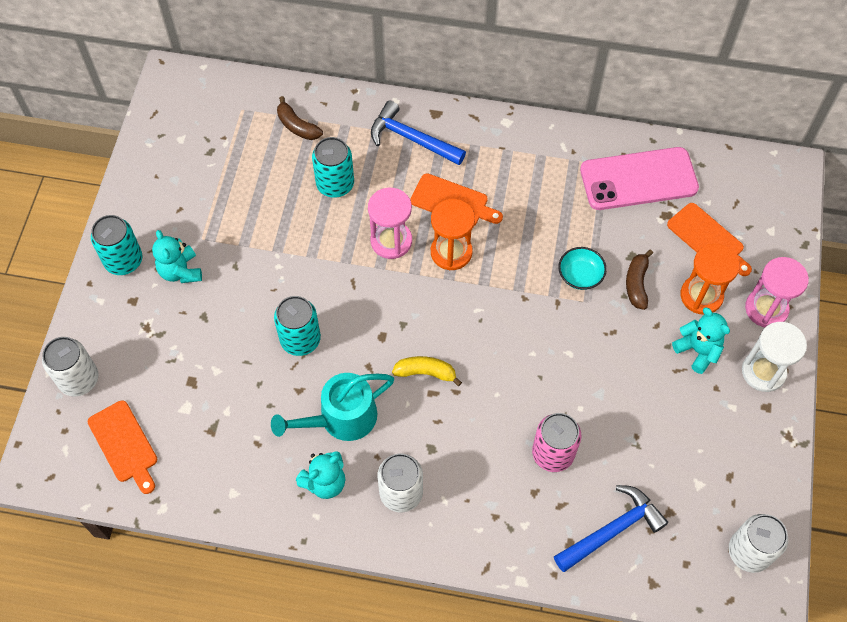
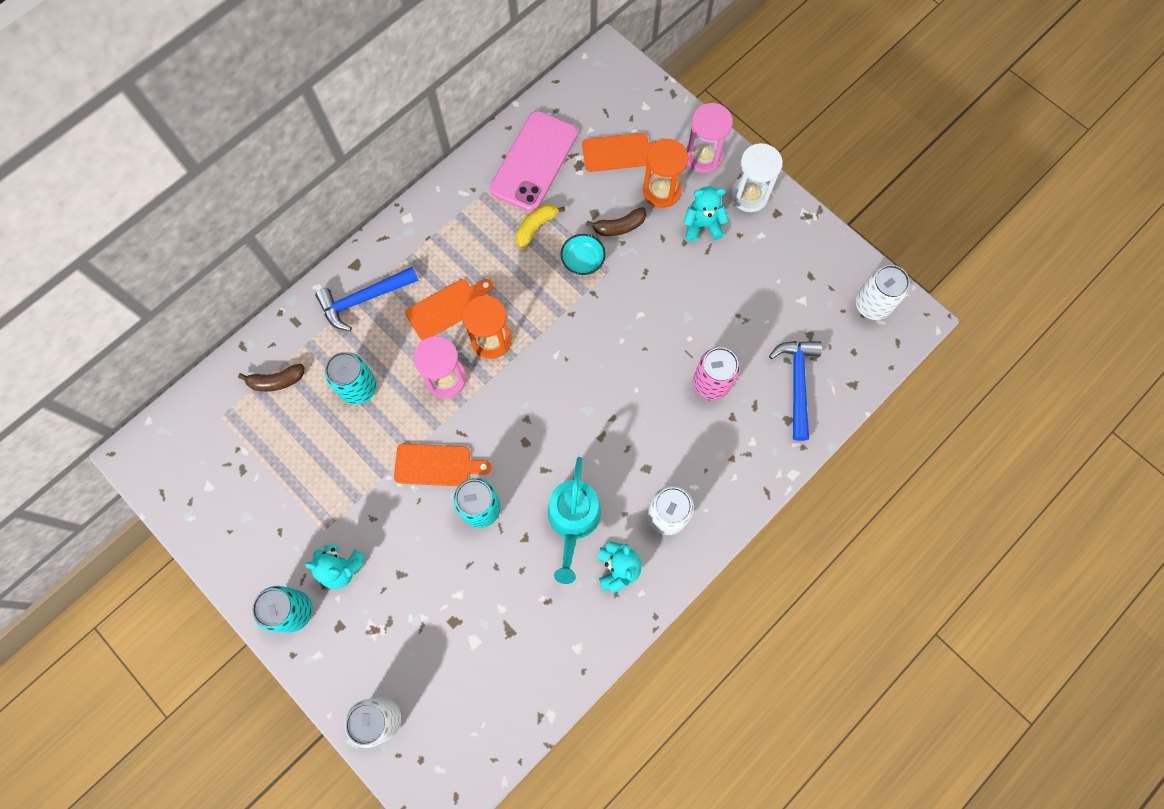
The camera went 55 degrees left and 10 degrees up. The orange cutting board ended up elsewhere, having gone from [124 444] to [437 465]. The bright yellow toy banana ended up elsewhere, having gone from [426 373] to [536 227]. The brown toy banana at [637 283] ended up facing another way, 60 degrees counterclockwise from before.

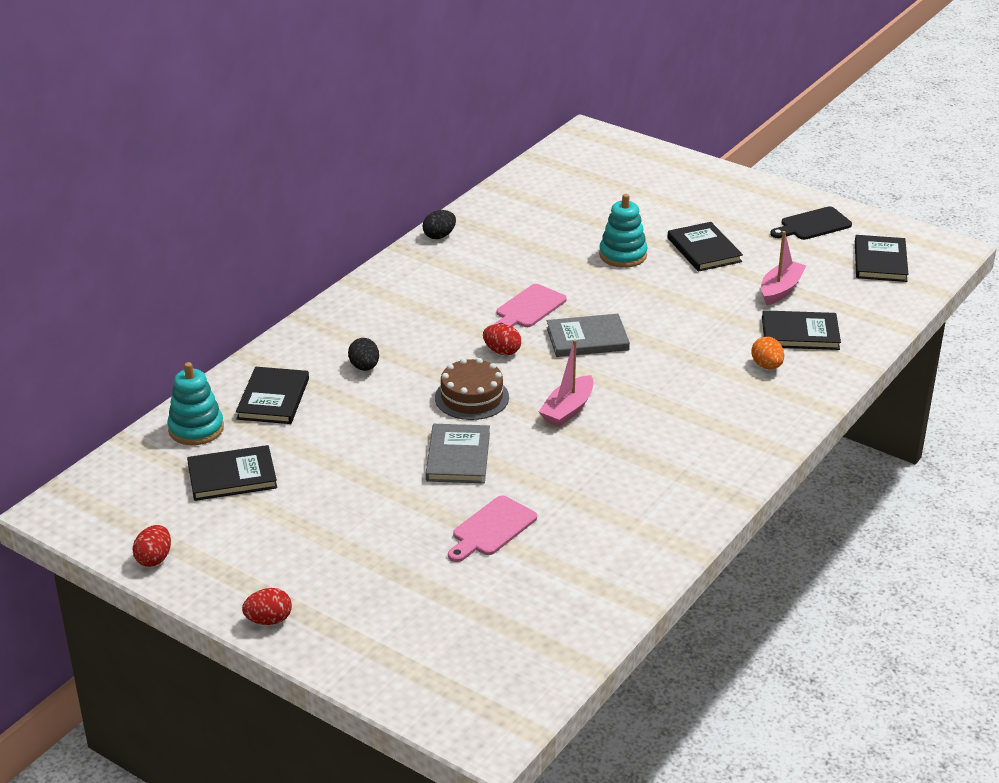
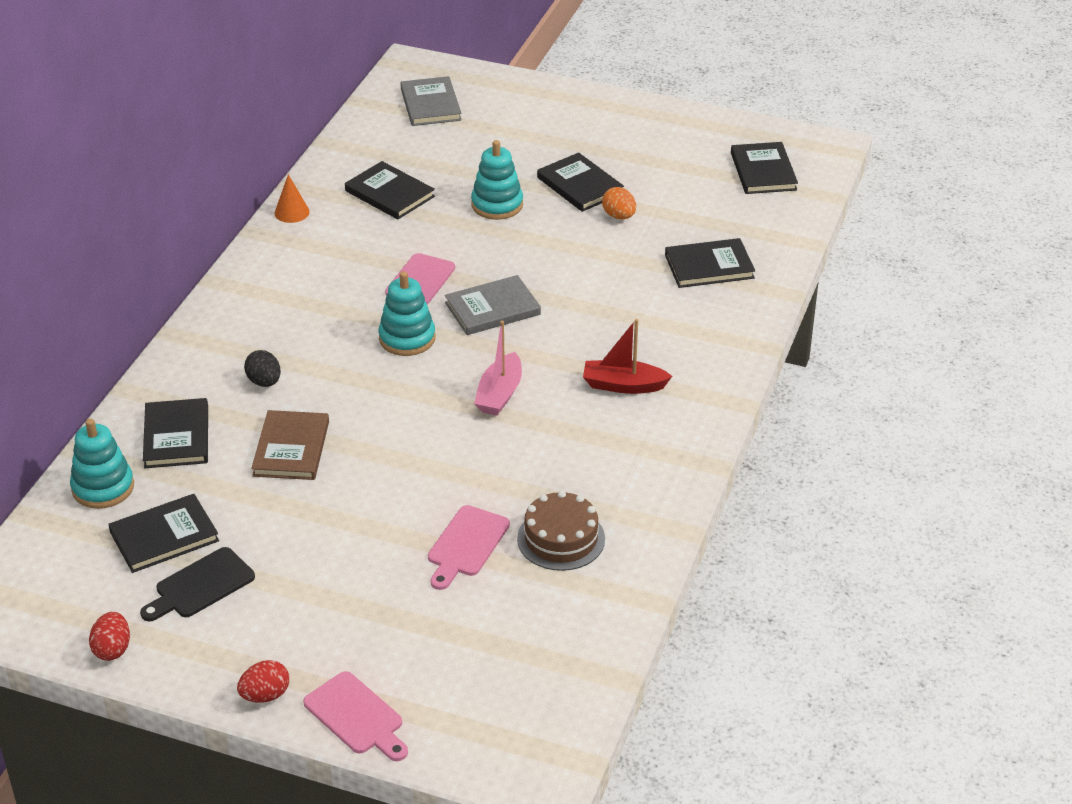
The camera went 15 degrees left and 5 degrees up. The jet-black cutting board ended up elsewhere, having gone from [812 225] to [201 585]. The second view gained the brown book at [291 448]. Where the jet-black toy egg stood at [439 236], the orange cone shape came to stand at [292 212]. The second view gained the rose-pink cutting board at [356 716]. The second view gained the jet-black book at [389 194]. Where the scarlet toy egg stood at [502 351], the aqua ring stacker came to stand at [407 338]. The gray book ended up elsewhere, having gone from [458 457] to [430 104]. The brown layer cake ended up elsewhere, having gone from [472 397] to [561 538]. The second view gained the scarlet sailboat at [623 385]. The orange toy egg ended up elsewhere, having gone from [766 366] to [619 216]. The second view lost the rose-pink sailboat at [780 290].

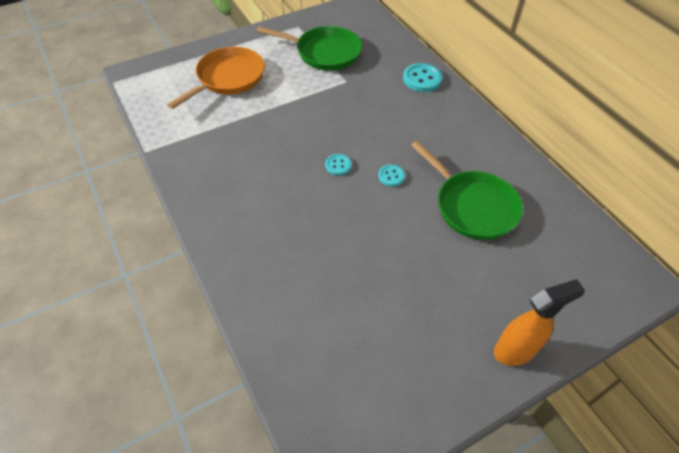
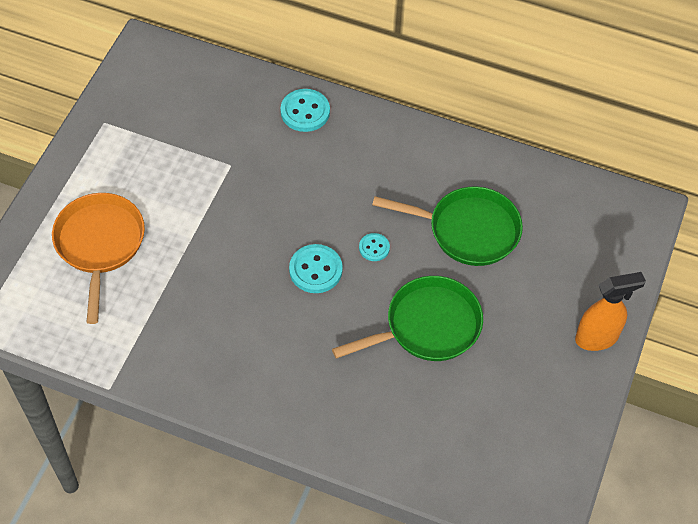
The camera went 40 degrees left and 5 degrees up. The size of the aqua sewing button at [338 165] changed by a factor of 1.71. The green skillet ended up elsewhere, having gone from [324 52] to [427 326]. The orange spray bottle at [515 350] ended up facing another way, 45 degrees clockwise from before.

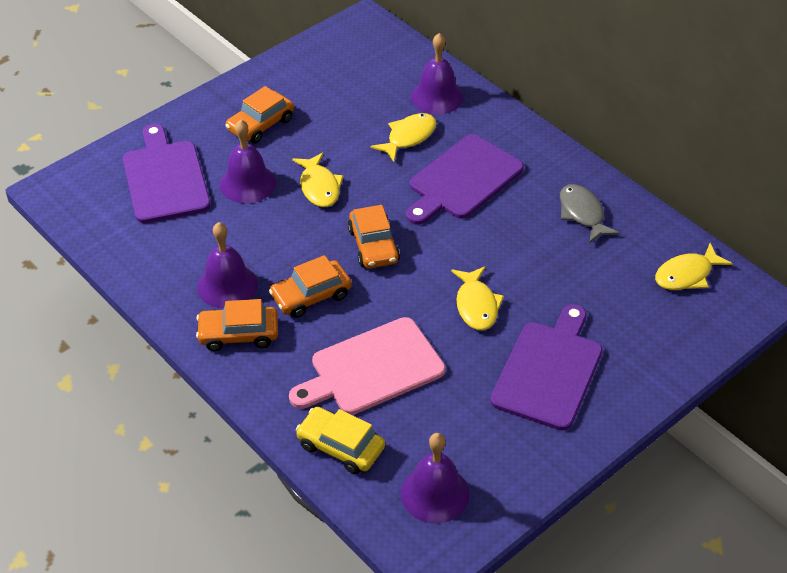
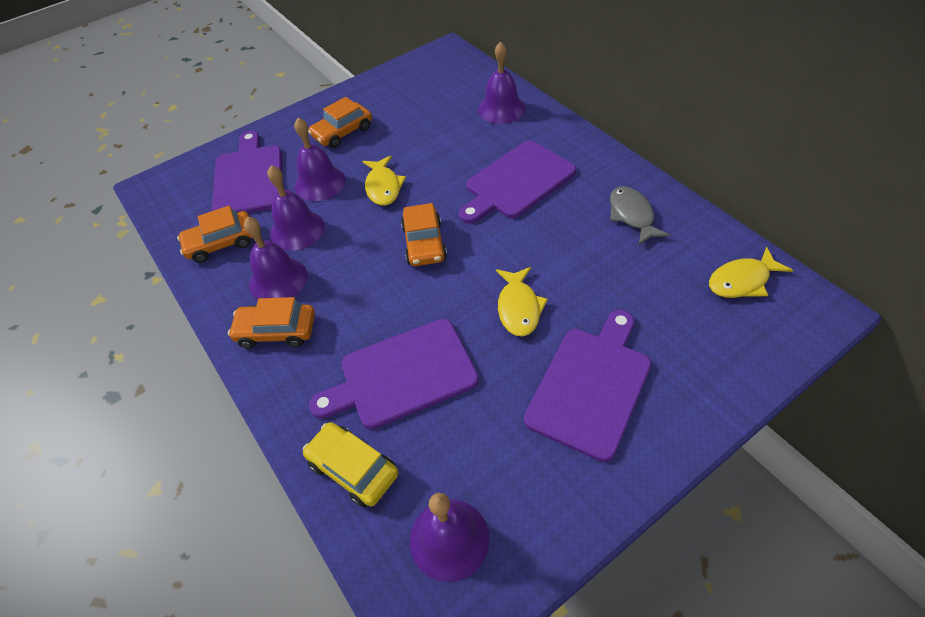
The camera went 10 degrees right and 5 degrees up. The orange automobile ended up elsewhere, having gone from [311 296] to [221 243]. The second view gained the purple hand bell at [297 230]. What was the rose-pink cutting board at [372 368] turned into the purple cutting board at [402 374]. The second view lost the bright yellow toy fish at [408 137].

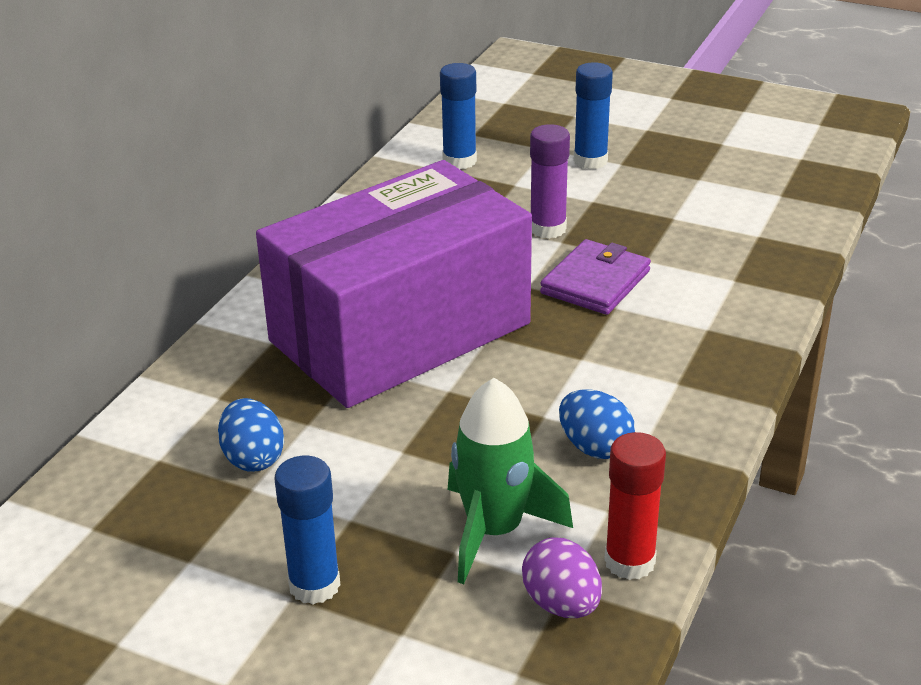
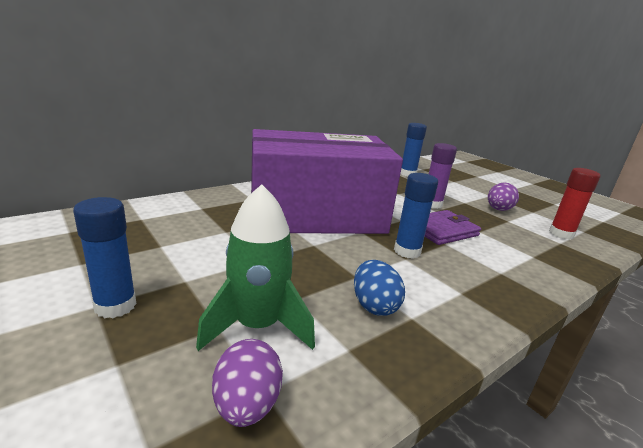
The camera went 25 degrees right and 10 degrees down. The blue glue ended up elsewhere, having gone from [590 161] to [407 251]. The second view gained the purple toy egg at [498 209]. The scarlet glue ended up elsewhere, having gone from [629 561] to [561 234]. The second view lost the blue toy egg at [253 458].

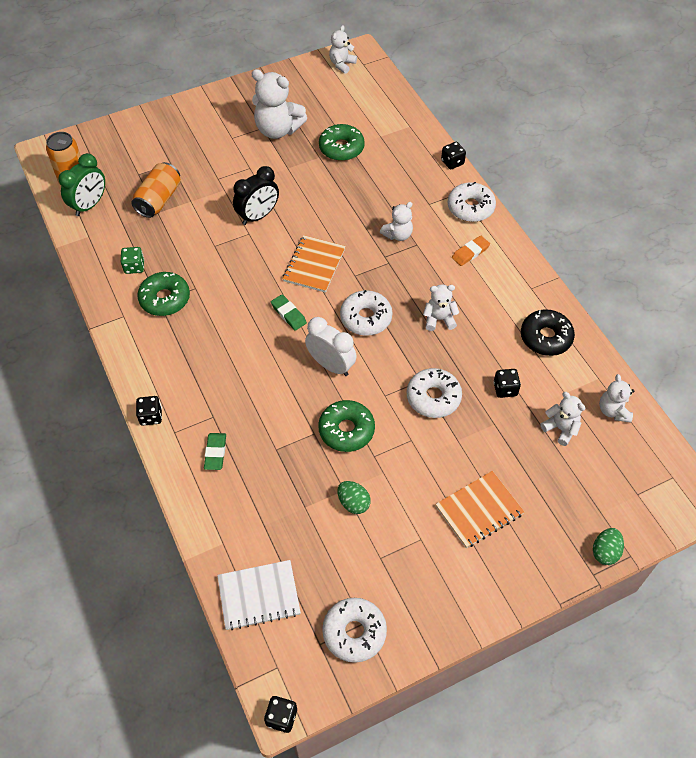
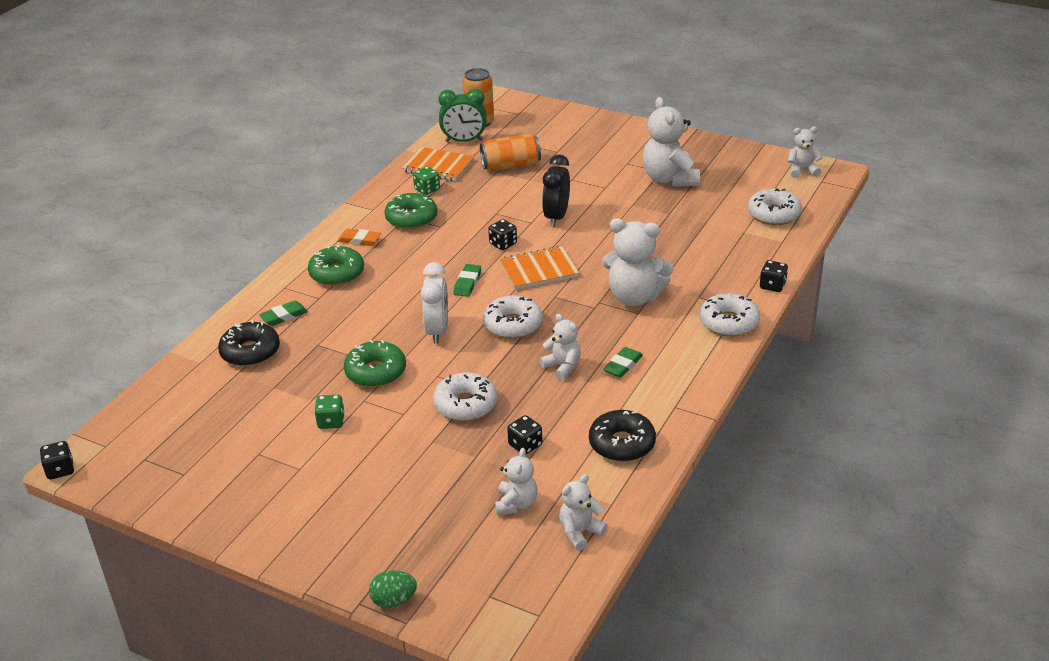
The camera went 55 degrees right and 20 degrees down. The second view gained the jet-black donut at [250 352]. The green donut ended up elsewhere, having gone from [341 148] to [337 273]. The second view gained the green game die at [331 421]. The orange pencil eraser ended up elsewhere, having gone from [470 253] to [359 240]. The orange notebook ended up elsewhere, having gone from [479 510] to [438 166]. The jet-black game die ended up elsewhere, having gone from [151 416] to [503 244]. The jet-black clock at [258 216] ended up facing another way, 90 degrees clockwise from before. The size of the snow-white teddy bear at [398 235] changed by a factor of 1.79. The second view gained the green pencil eraser at [623 365]. The snow-white donut ended up elsewhere, having gone from [354 632] to [773 214]. The second view lost the snow-white notebook at [259 595]. The second view lost the green toy egg at [353 503].

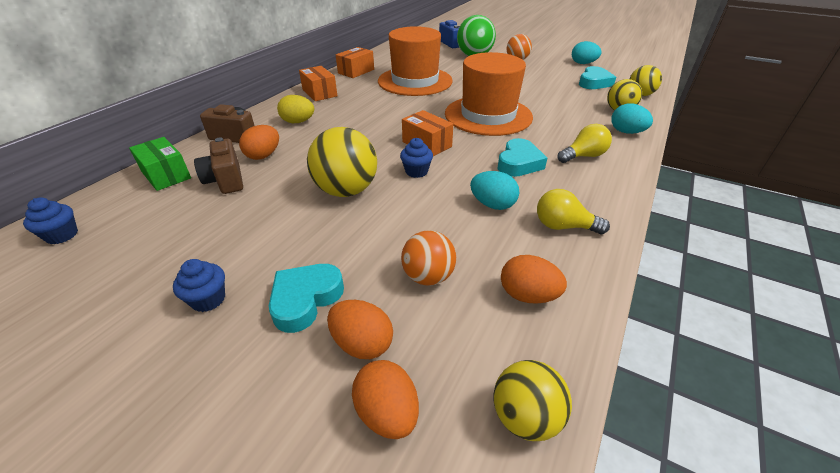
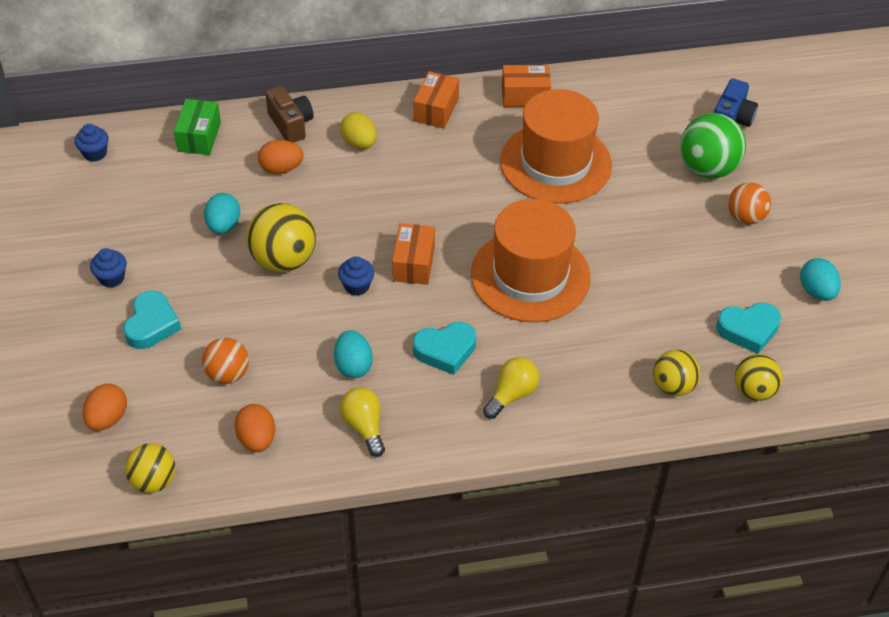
The camera went 50 degrees right and 10 degrees up. The aqua heart at [305 299] ended up facing another way, 105 degrees clockwise from before. The aqua toy egg ended up elsewhere, having gone from [626 132] to [223 226]. The bright yellow lightbulb at [583 156] ended up facing another way, 75 degrees counterclockwise from before. The second view lost the brown camera at [226 180]. The second view lost the orange toy egg at [362 343].

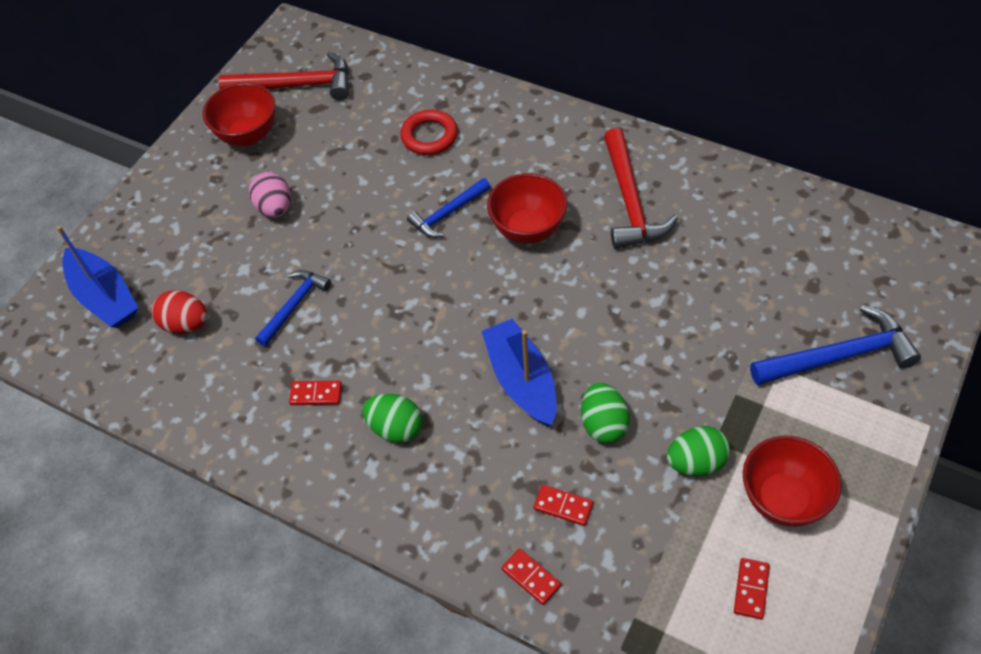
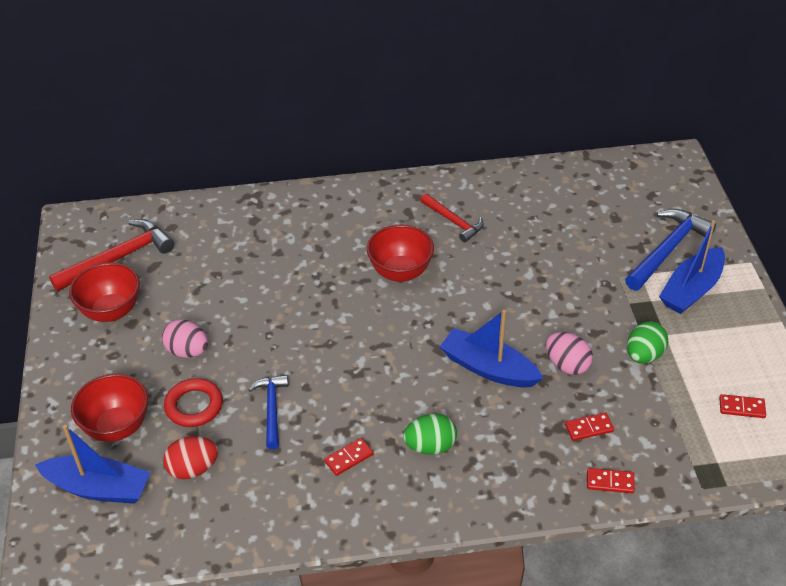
The camera went 40 degrees left and 10 degrees down. The scarlet serving bowl ended up elsewhere, having gone from [783 499] to [117 427]. The scarlet hoop ended up elsewhere, having gone from [429 136] to [194 406]. The size of the scarlet hammer at [630 201] changed by a factor of 0.62. What was the green toy egg at [603 424] turned into the rose-pink toy egg at [567 365]. The second view gained the blue sailboat at [691 290]. The scarlet domino tile at [751 589] ended up facing another way, 60 degrees counterclockwise from before. The second view lost the blue hammer at [447 213].

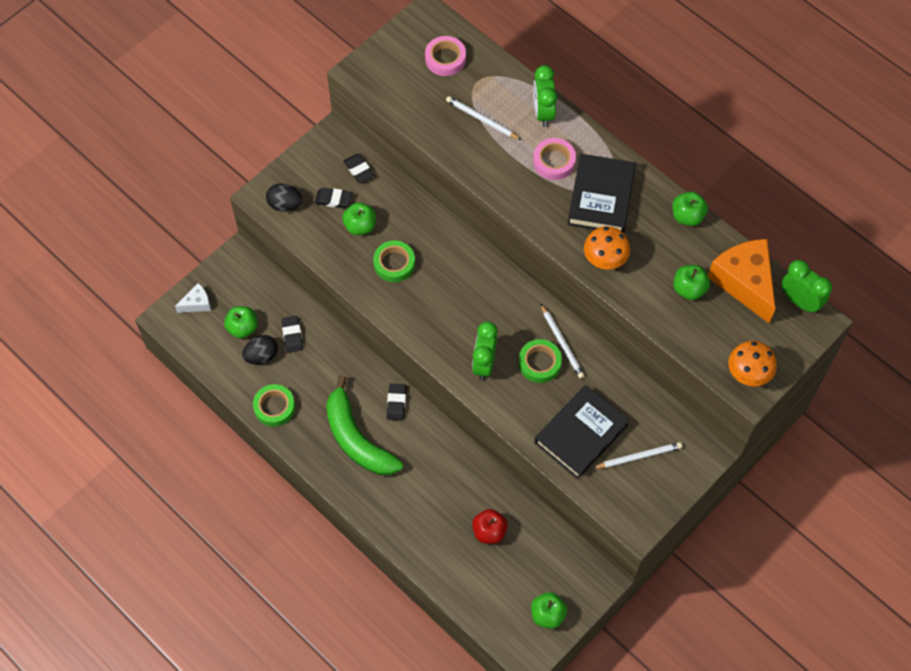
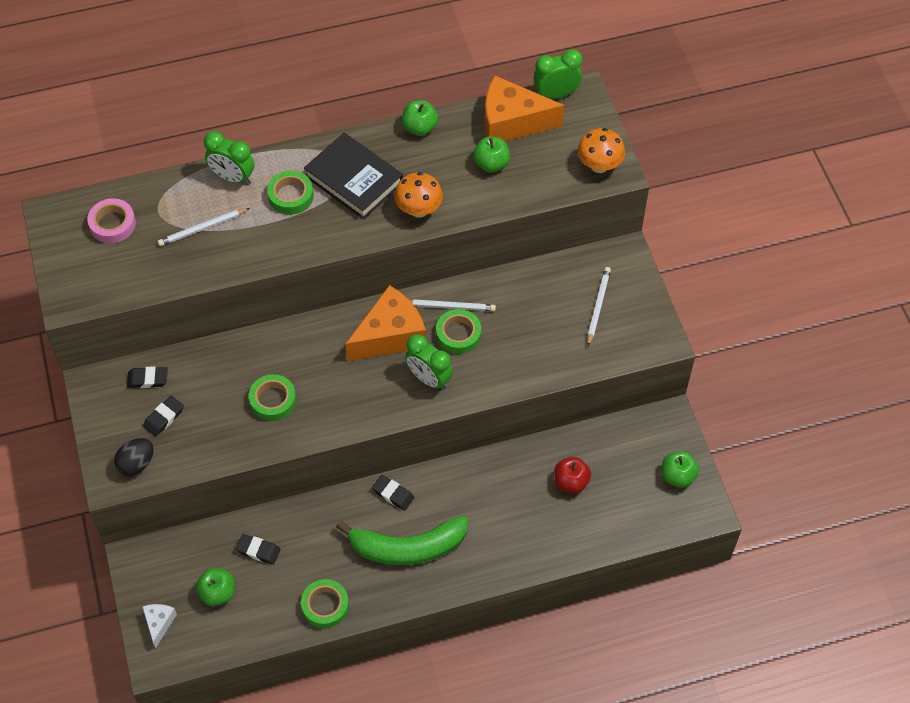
The camera went 60 degrees left and 5 degrees down. What was the rose-pink tape at [554 161] turned into the green tape at [291 196]. The second view gained the orange piece of cheese at [390 335]. The second view lost the jet-black toy egg at [261 356]. The second view lost the green apple at [360 226]. The second view lost the jet-black book at [581 434].

